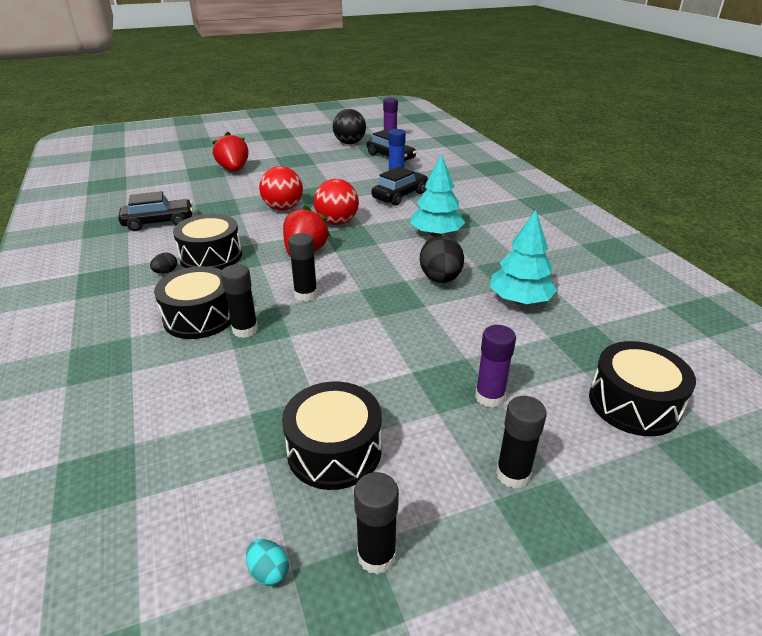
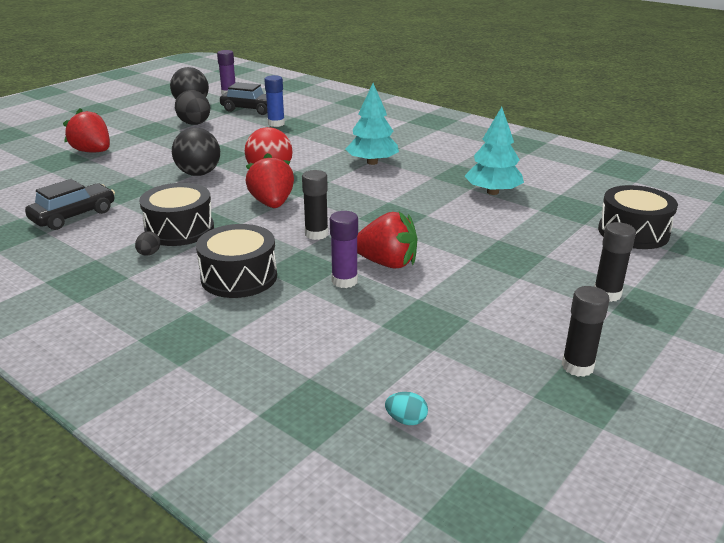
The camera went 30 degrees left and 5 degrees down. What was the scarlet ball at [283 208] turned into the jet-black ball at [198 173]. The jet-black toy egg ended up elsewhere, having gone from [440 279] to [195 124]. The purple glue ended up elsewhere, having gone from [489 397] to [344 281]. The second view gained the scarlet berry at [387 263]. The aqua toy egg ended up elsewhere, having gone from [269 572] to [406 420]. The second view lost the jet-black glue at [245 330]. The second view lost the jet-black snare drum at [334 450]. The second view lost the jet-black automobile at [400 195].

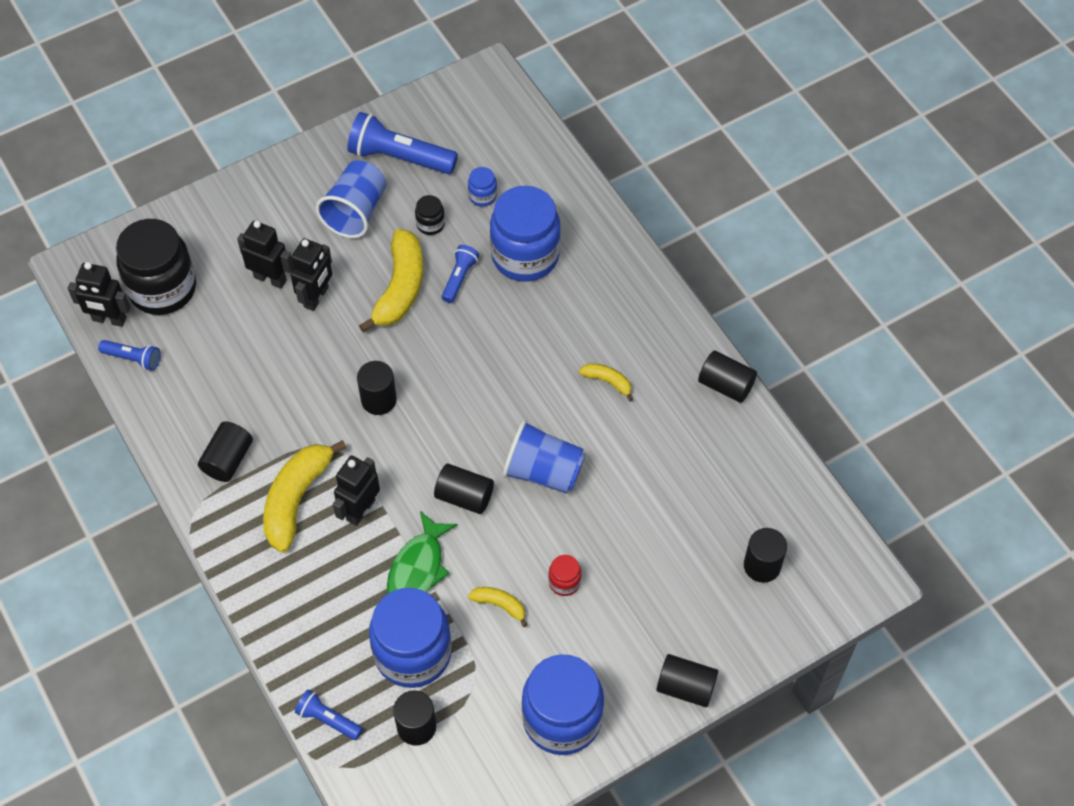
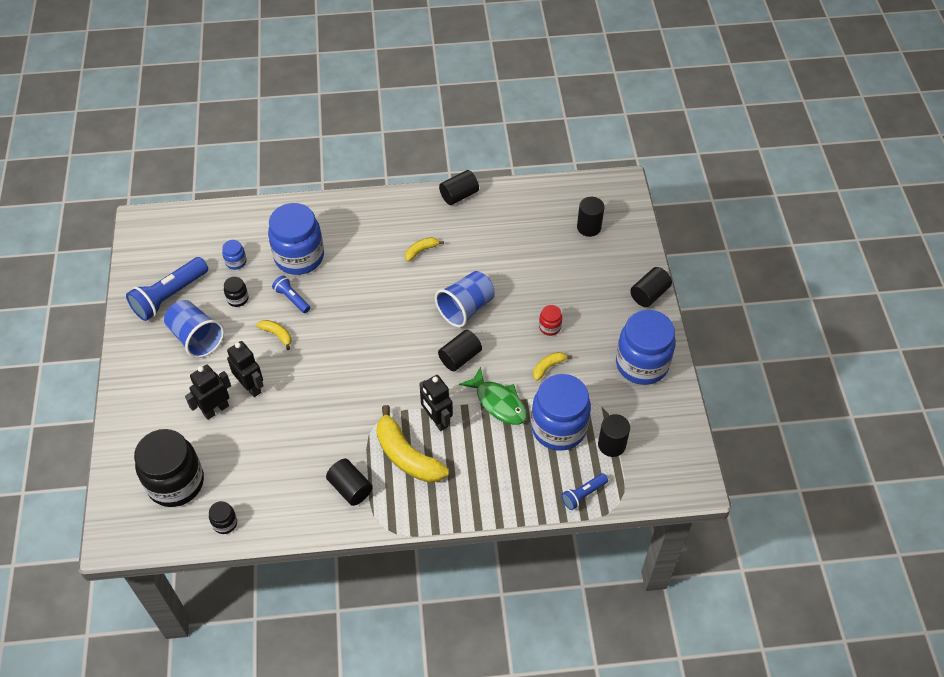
The camera went 65 degrees left and 5 degrees down. Where the blue flashlight stood at [133 359], the jet-black preserve jar came to stand at [225 523]. The size of the bright yellow toy banana at [400 288] changed by a factor of 0.49. The second view lost the jet-black robot figure at [109 319]. The second view lost the jet-black solid cylinder at [379 400].

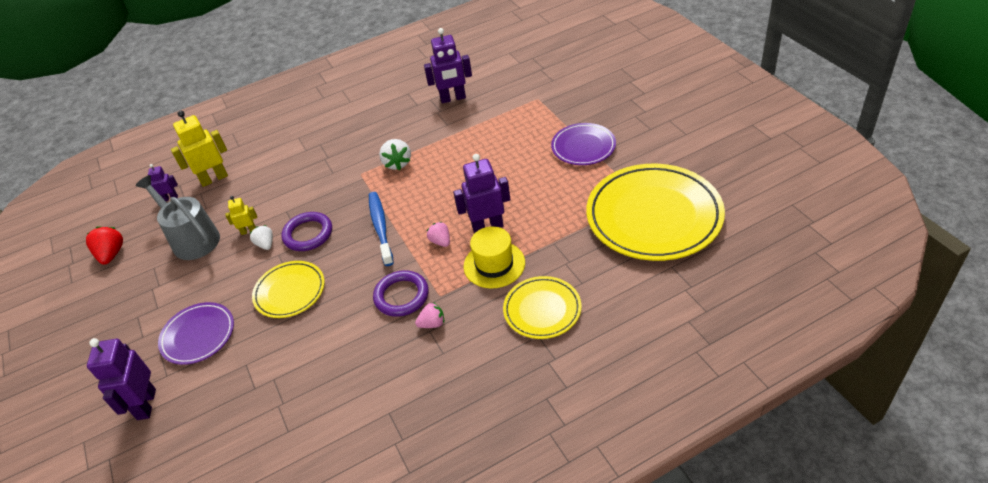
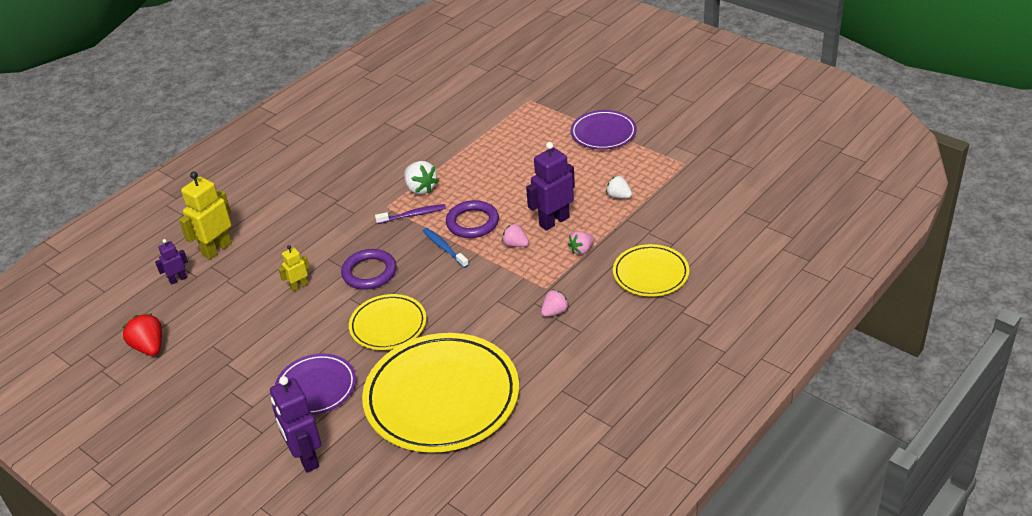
The camera went 25 degrees left and 5 degrees down. The bright yellow dinner plate ended up elsewhere, having gone from [654 216] to [442 398]. The second view gained the purple tooth brush at [413 215]. The size of the blue tooth brush at [380 227] changed by a factor of 0.66. The purple hoop ended up elsewhere, having gone from [401 296] to [472 222]. Where the bright yellow hat stood at [494 264], the rose-pink berry came to stand at [581 250]. The snow-white berry ended up elsewhere, having gone from [265 244] to [618 196]. The second view lost the gray watering can at [192 239]. The second view lost the purple robot figure at [453 98].

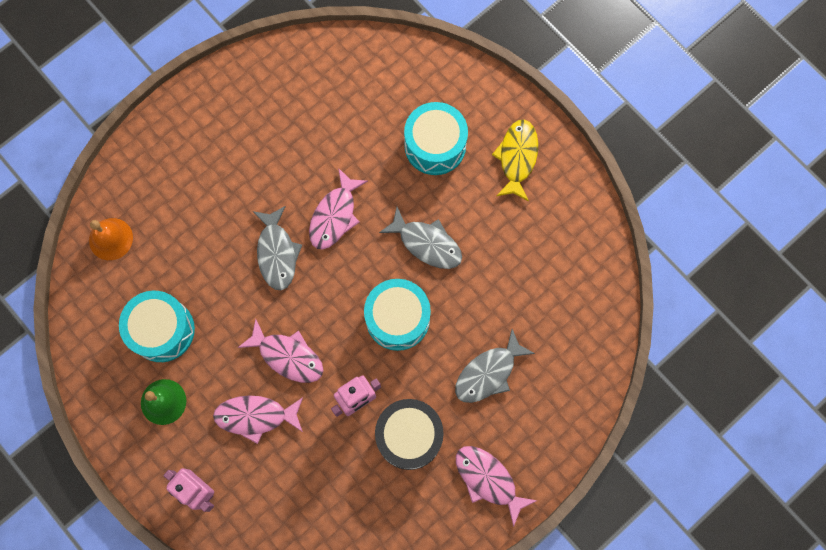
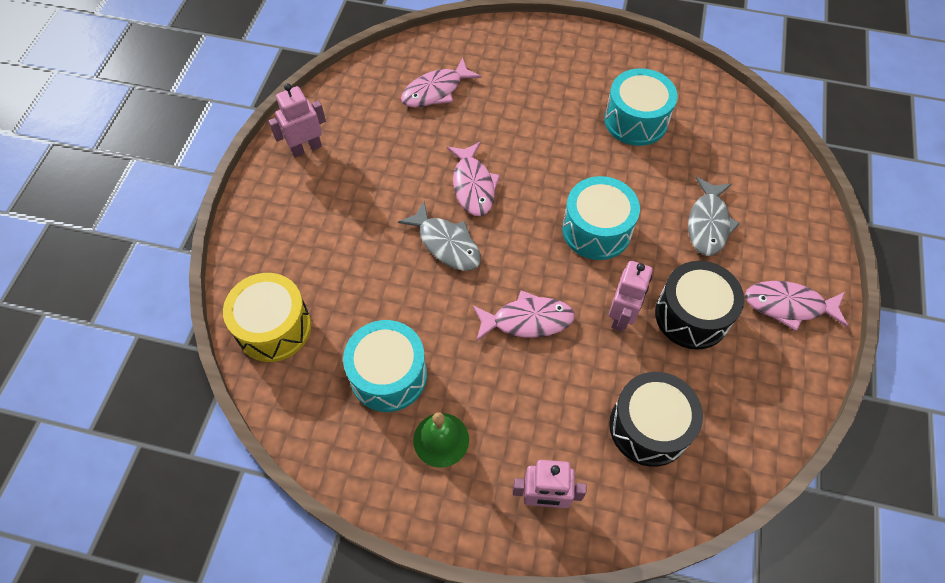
The camera went 35 degrees left and 15 degrees down. Where the orange hand bell stood at [111 239], the bright yellow snare drum came to stand at [274 327]. The second view gained the rose-pink robot figure at [306 148]. The rose-pink toy fish ended up elsewhere, having gone from [255 416] to [436 91]. The aqua snare drum ended up elsewhere, having gone from [435 146] to [636 120]. The second view gained the jet-black snare drum at [649 427]. The second view lost the gray toy fish at [426 243]. The second view lost the bright yellow toy fish at [517 157].

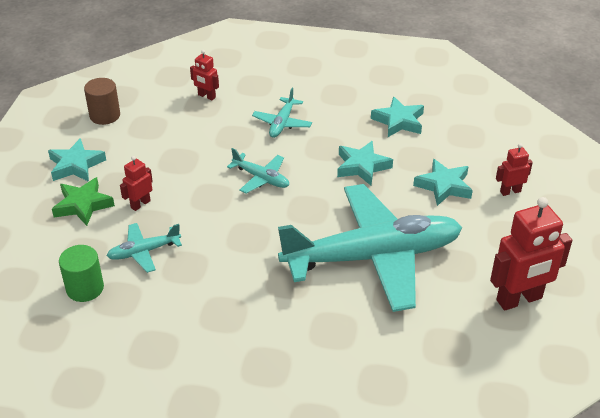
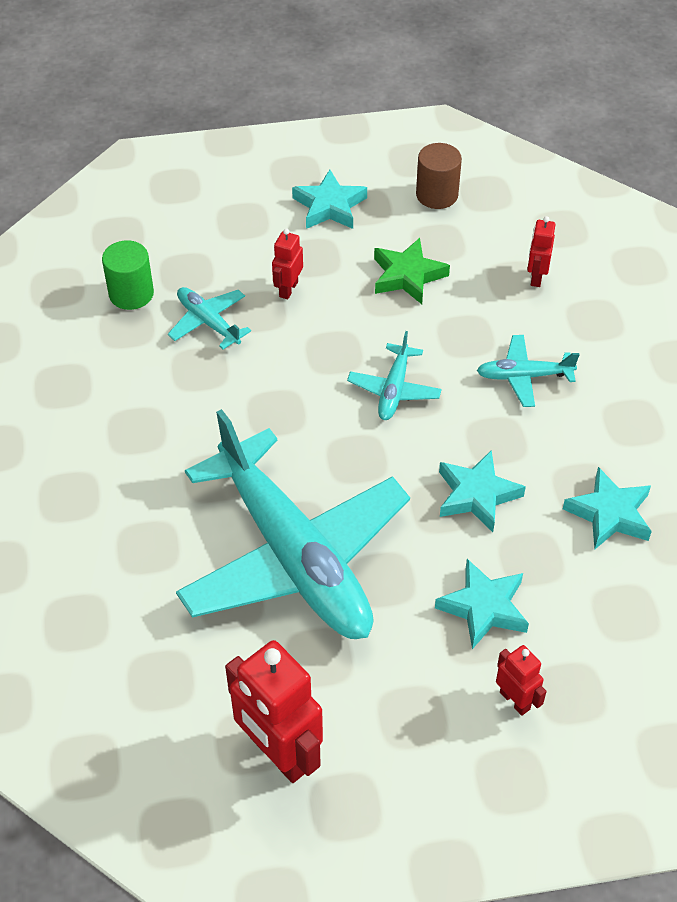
The camera went 70 degrees right and 10 degrees up. The scarlet robot figure at [140 204] ended up facing another way, 90 degrees counterclockwise from before. The green star ended up elsewhere, having gone from [83 205] to [408 276].

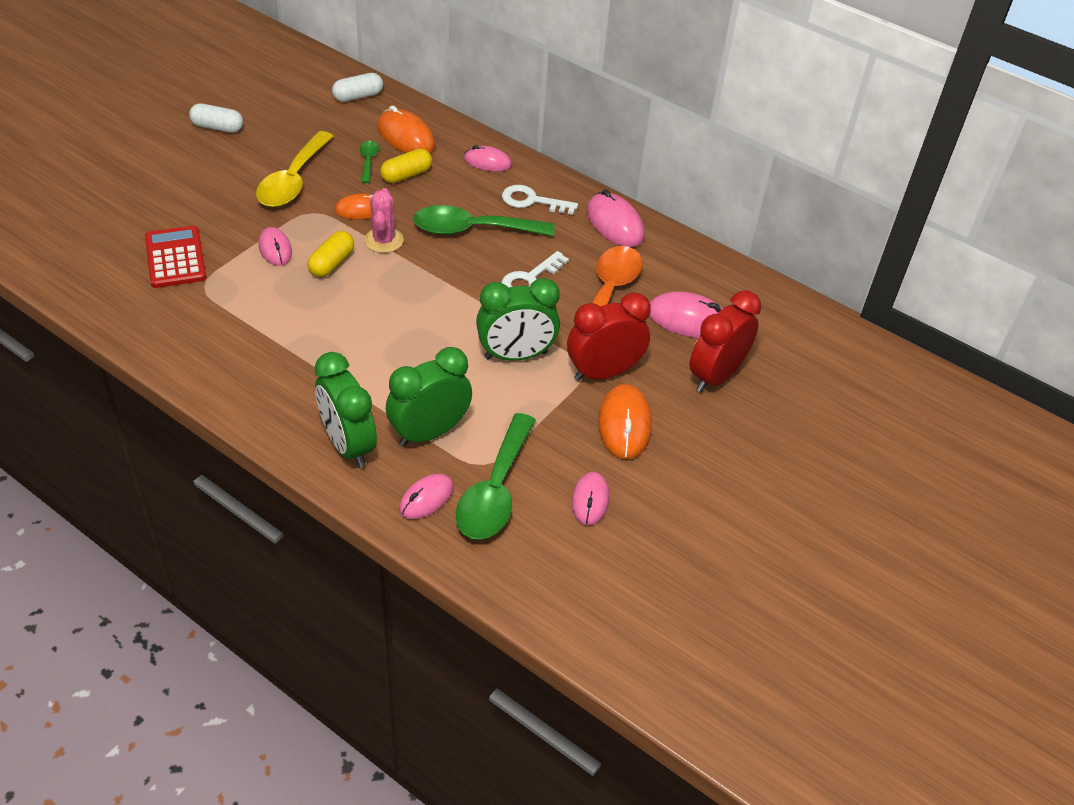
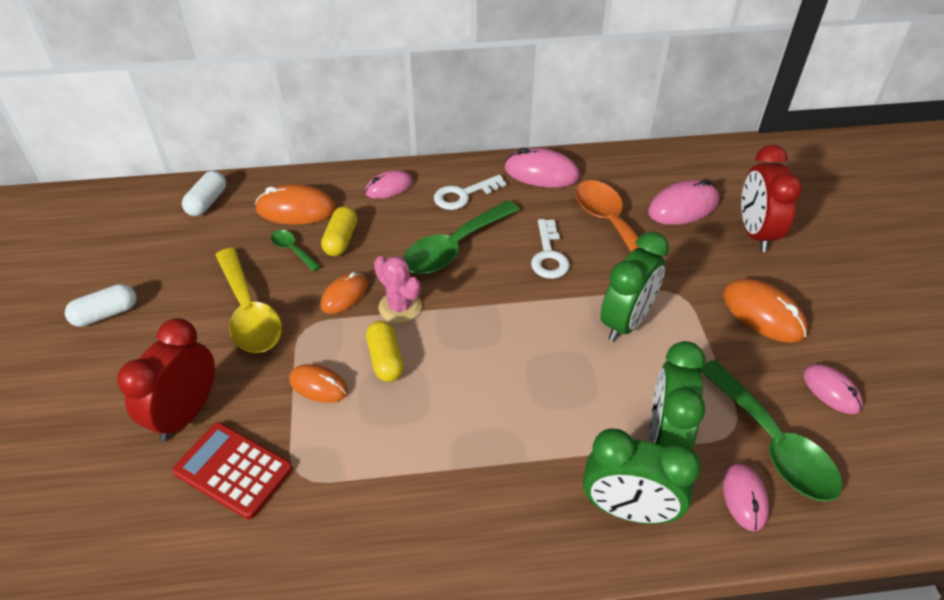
The camera went 40 degrees left and 0 degrees up. The scarlet clock ended up elsewhere, having gone from [603 372] to [186 413]. What was the rose-pink PC mouse at [275 249] turned into the orange PC mouse at [318 385].

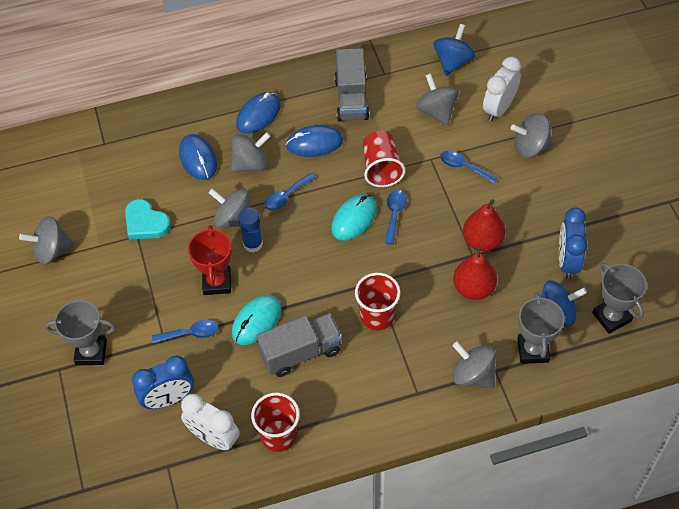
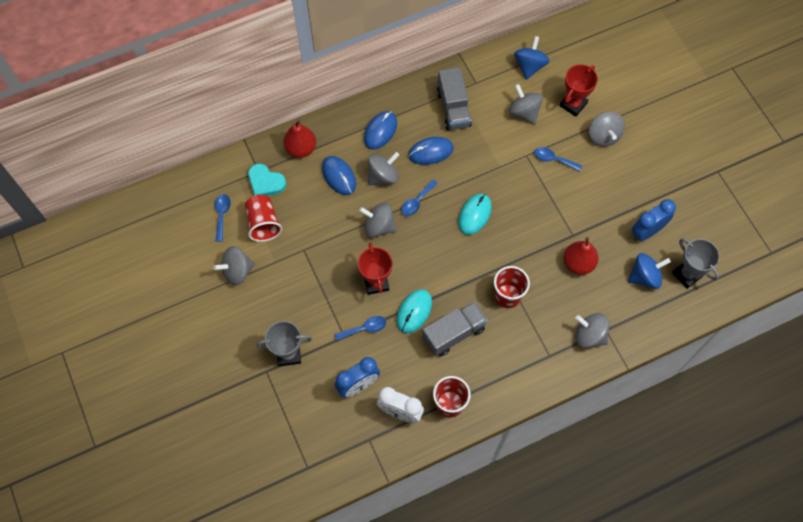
The camera went 10 degrees left and 10 degrees up. The blue spoon ended up elsewhere, having gone from [394 214] to [222 215]. The scarlet beaker ended up elsewhere, having gone from [381 168] to [263 223]. The aqua heart ended up elsewhere, having gone from [146 223] to [266 182]. The scarlet pear ended up elsewhere, having gone from [482 241] to [301 149]. Where the snow-white clock stood at [498 108], the scarlet prize cup came to stand at [573 104]. The gray spinning top at [530 147] ended up facing another way, 90 degrees counterclockwise from before. The blue clock at [567 261] ended up facing another way, 60 degrees clockwise from before. The second view lost the blue glue at [253 244]. The second view lost the gray prize cup at [533 350].

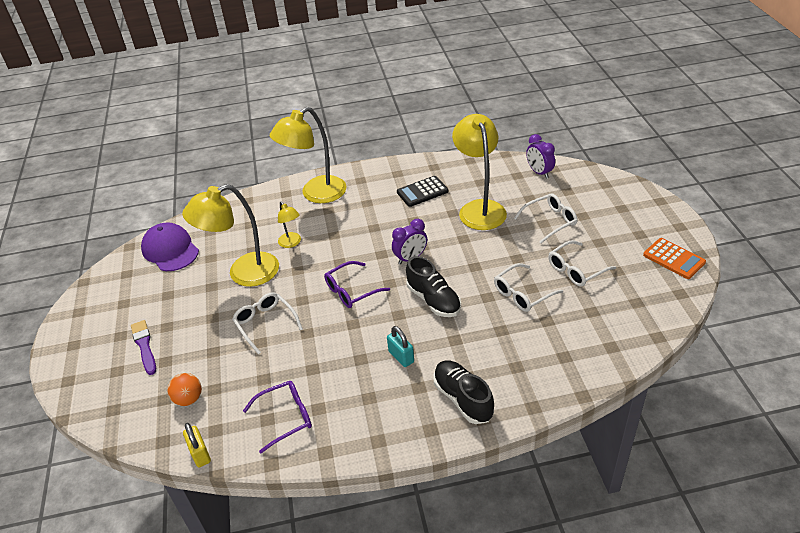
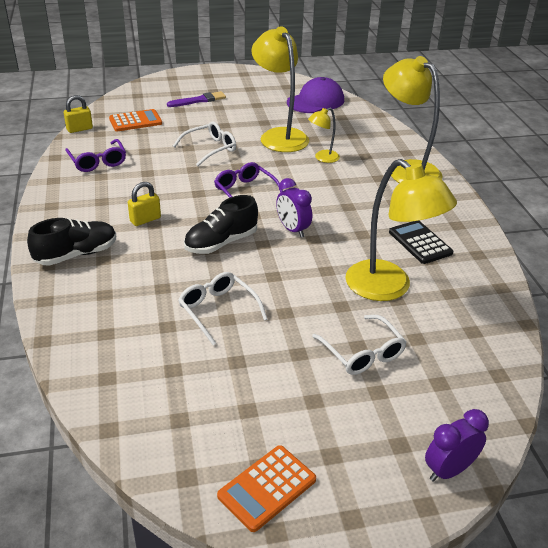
The camera went 85 degrees right and 5 degrees down. Where the orange ball stood at [189 399], the orange calculator came to stand at [135 121]. What was the aqua small lock at [401 357] turned into the bright yellow small lock at [145 220]. The bright yellow lamp at [479 208] ended up facing another way, 60 degrees clockwise from before. The purple clock ended up elsewhere, having gone from [539 172] to [449 470]. The second view lost the snow-white glasses at [576 269].

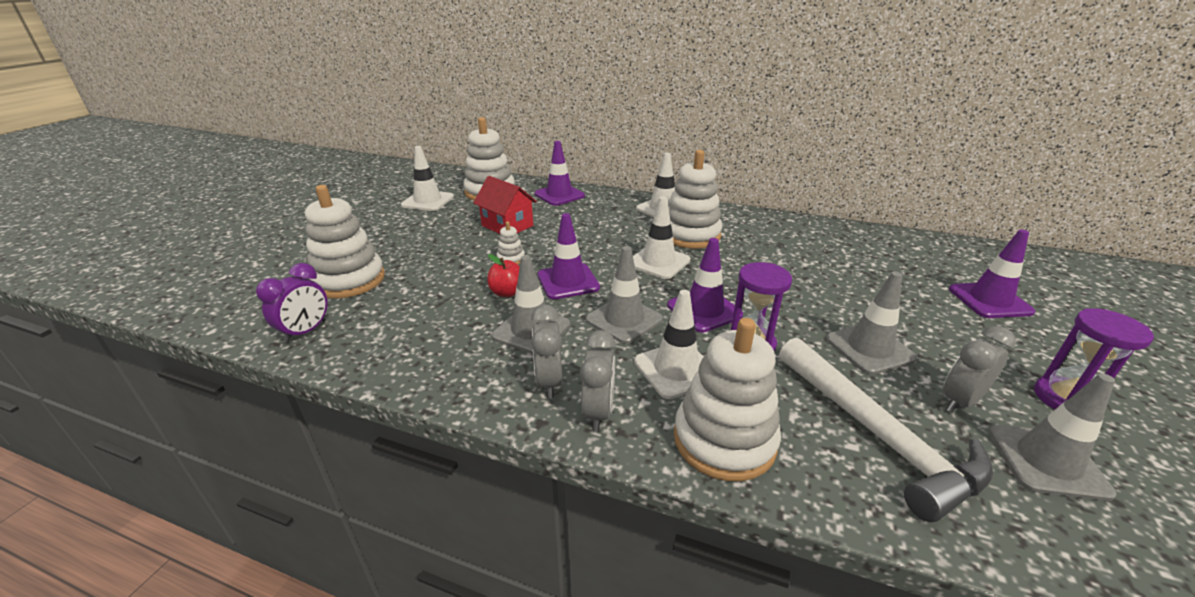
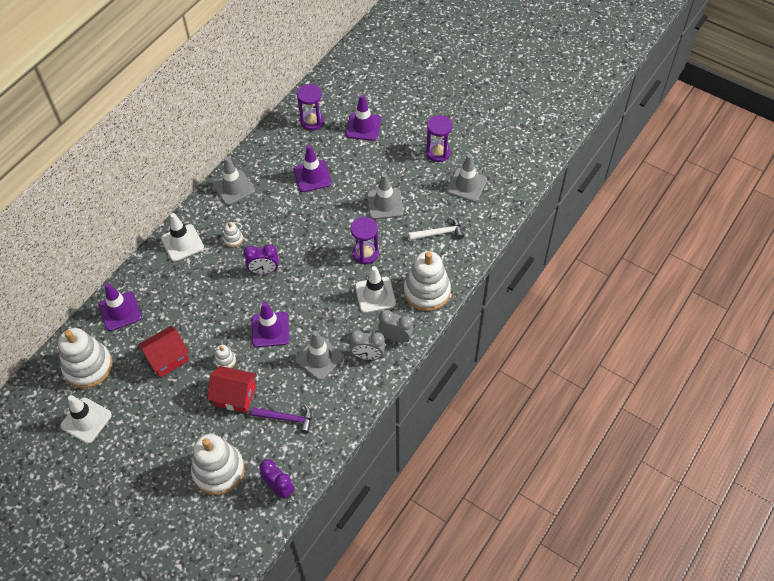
The camera went 75 degrees left and 25 degrees up. The second view gained the scarlet house at [235 396]. The gray safety cone ended up elsewhere, having gone from [624 320] to [233 187]. The size of the snow-white ring stacker at [690 235] changed by a factor of 0.44. Where the snow-white safety cone stood at [658 262], the purple clock came to stand at [264 270]. The second view gained the purple hammer at [287 418]. The purple safety cone ended up elsewhere, having gone from [704 310] to [312 176]. The second view gained the purple sand timer at [312 121]. The size of the snow-white hammer at [878 435] changed by a factor of 0.54. The second view lost the scarlet apple at [507 292]. The second view lost the gray clock at [960 401].

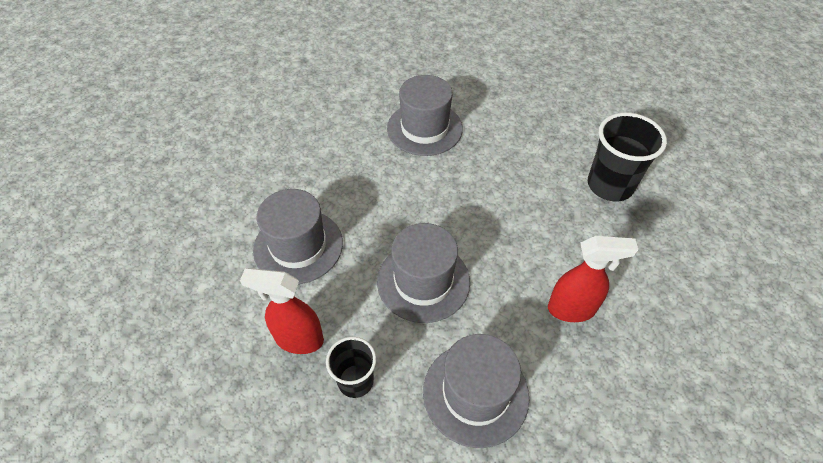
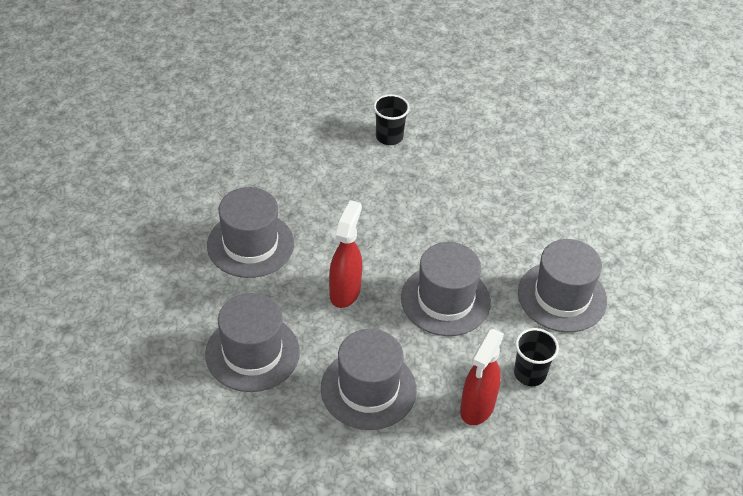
The camera went 75 degrees left and 5 degrees down. The second view gained the gray hat at [252 353]. The scarlet spray bottle ended up elsewhere, having gone from [572 309] to [345 291]. The size of the jet-black beaker at [610 185] changed by a factor of 0.61.

